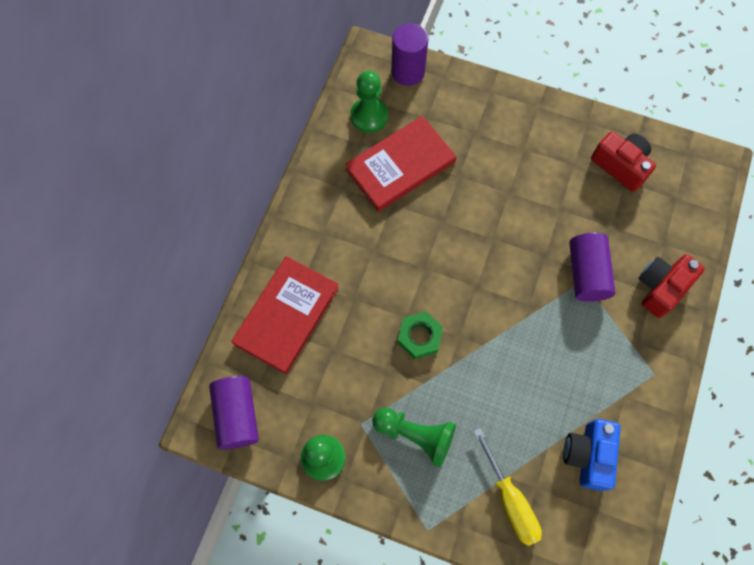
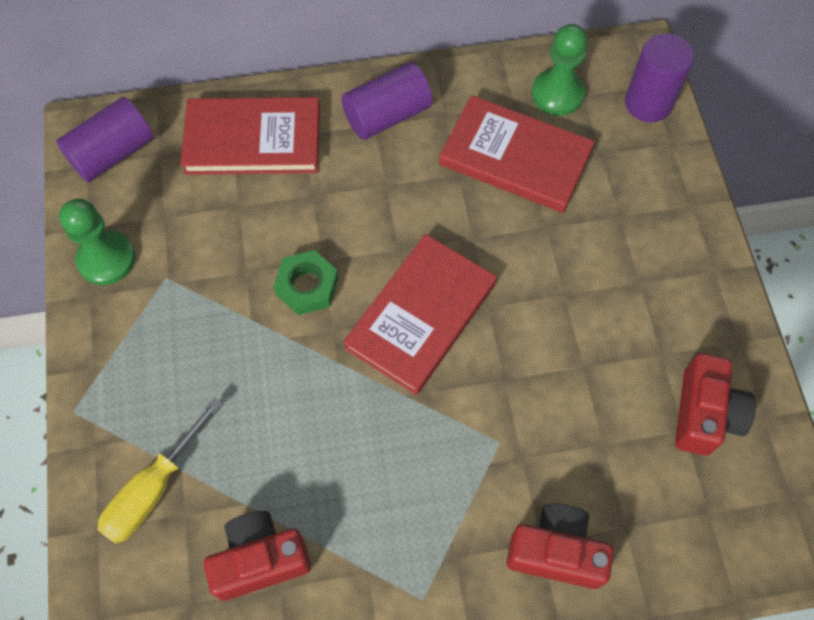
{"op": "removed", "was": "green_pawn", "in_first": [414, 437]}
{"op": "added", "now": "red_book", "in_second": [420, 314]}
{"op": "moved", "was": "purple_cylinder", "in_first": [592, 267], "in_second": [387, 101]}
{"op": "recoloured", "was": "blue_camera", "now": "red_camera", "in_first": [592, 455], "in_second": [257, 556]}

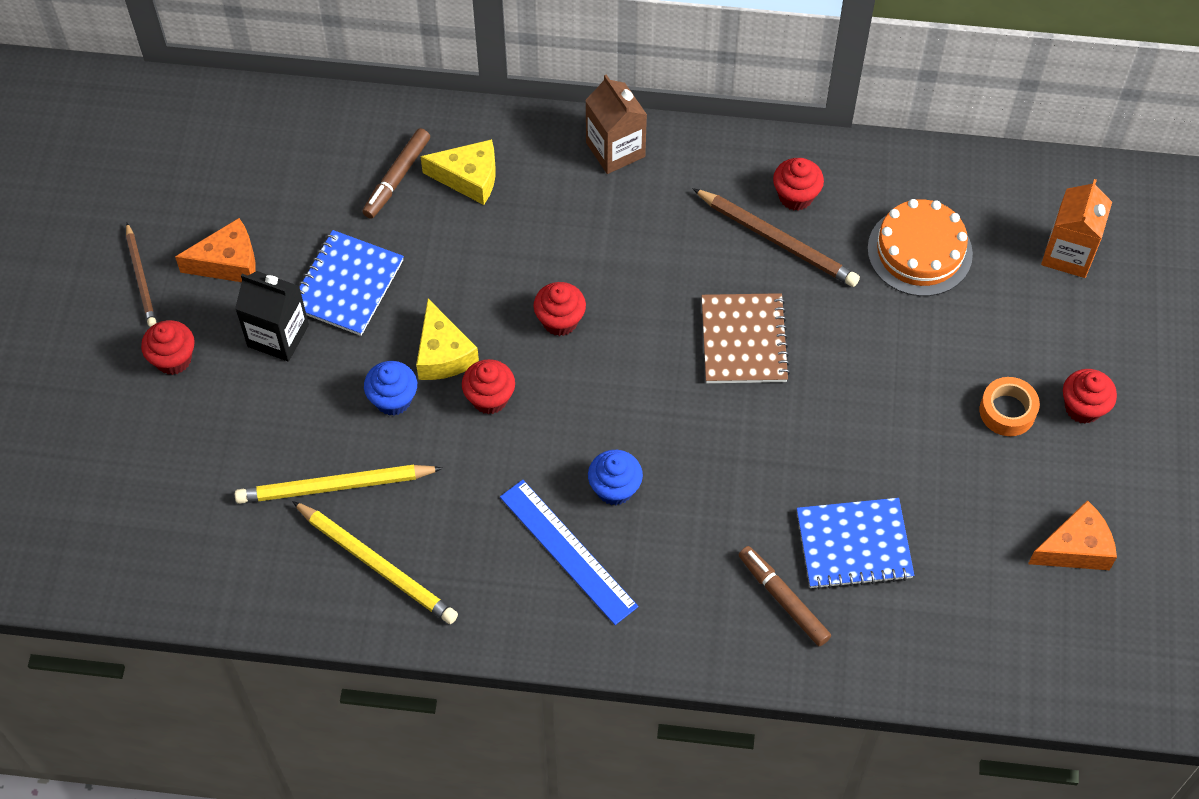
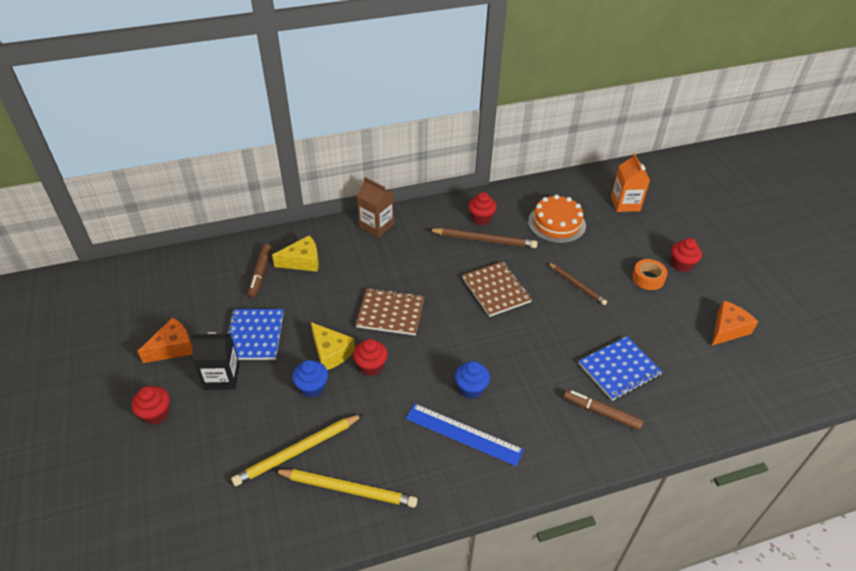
{"op": "moved", "was": "brown_pencil", "in_first": [141, 275], "in_second": [577, 283]}
{"op": "replaced", "was": "red_cupcake", "now": "brown_notebook", "in_first": [559, 309], "in_second": [390, 312]}

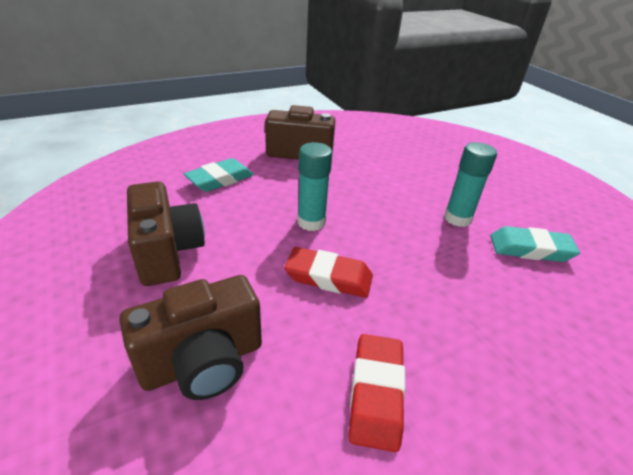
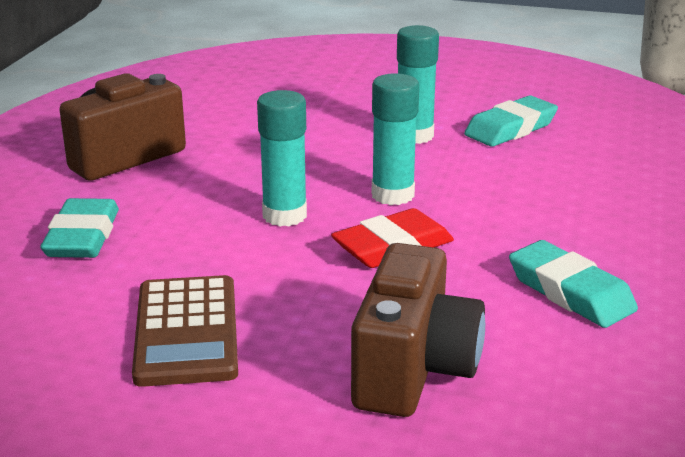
{"op": "added", "now": "turquoise_glue_stick", "in_second": [395, 139]}
{"op": "replaced", "was": "brown_camera", "now": "brown_calculator", "in_first": [166, 233], "in_second": [185, 331]}
{"op": "recoloured", "was": "red_eraser", "now": "turquoise_eraser", "in_first": [377, 393], "in_second": [573, 284]}

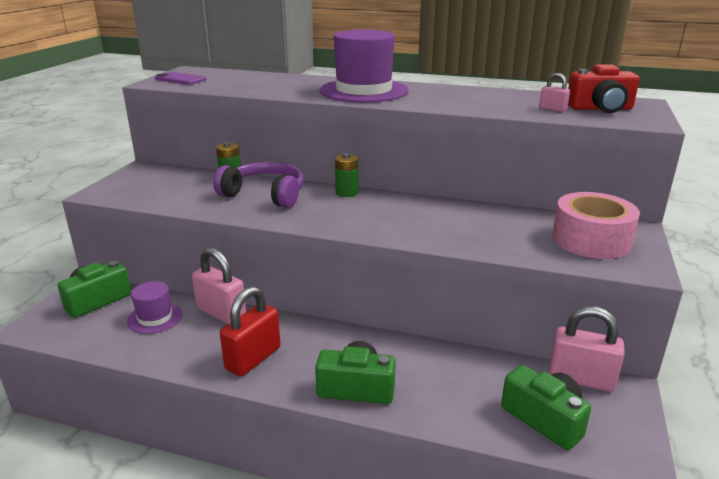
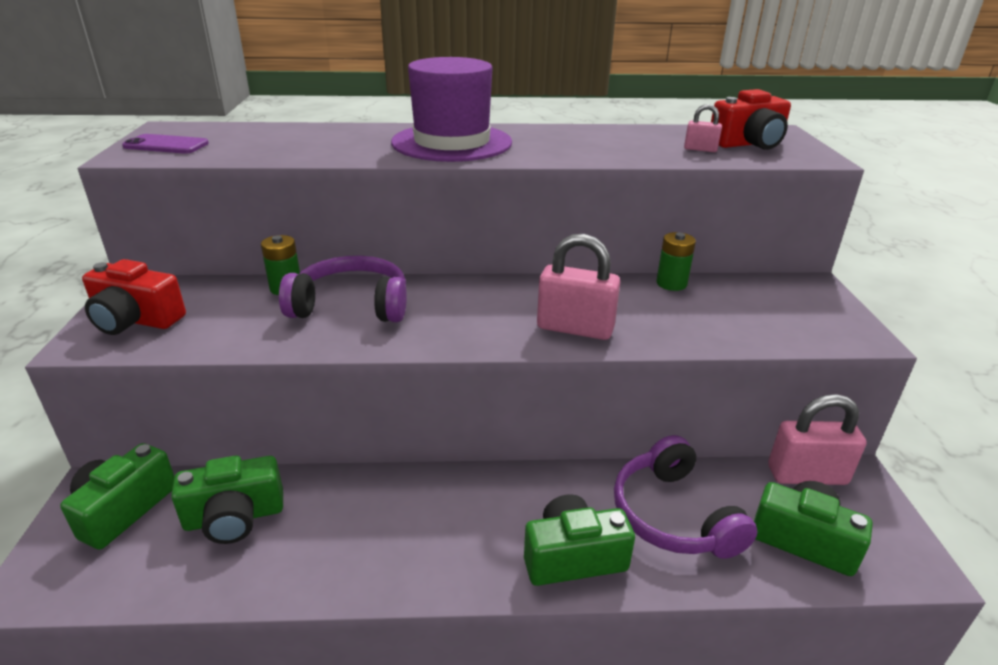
{"op": "removed", "was": "red_padlock", "in_first": [250, 331]}
{"op": "removed", "was": "pink_tape", "in_first": [596, 225]}
{"op": "added", "now": "red_camera", "in_second": [134, 297]}
{"op": "added", "now": "purple_headphones", "in_second": [686, 497]}
{"op": "moved", "was": "pink_padlock", "in_first": [219, 285], "in_second": [578, 287]}
{"op": "moved", "was": "green_battery", "in_first": [346, 175], "in_second": [676, 261]}
{"op": "replaced", "was": "purple_hat", "now": "green_camera", "in_first": [155, 307], "in_second": [227, 500]}

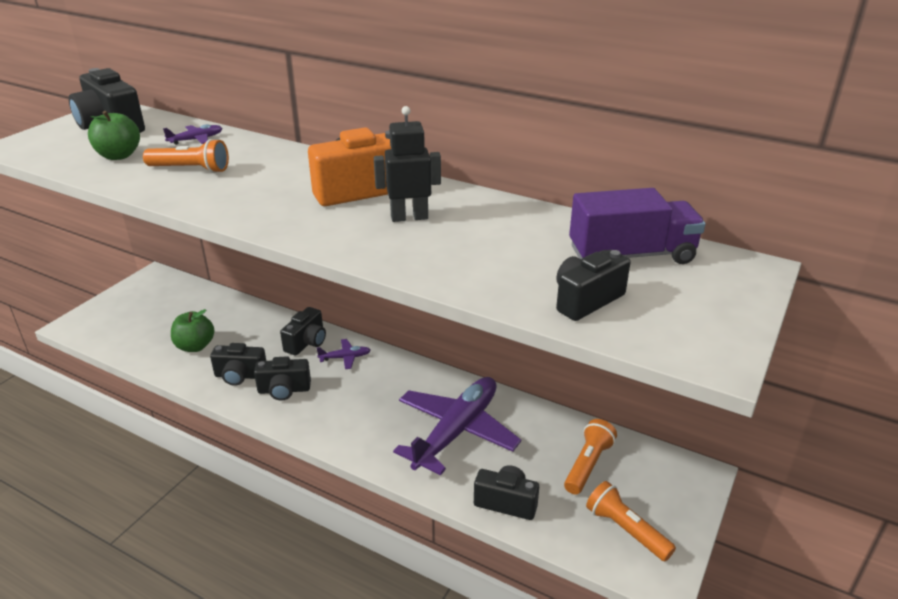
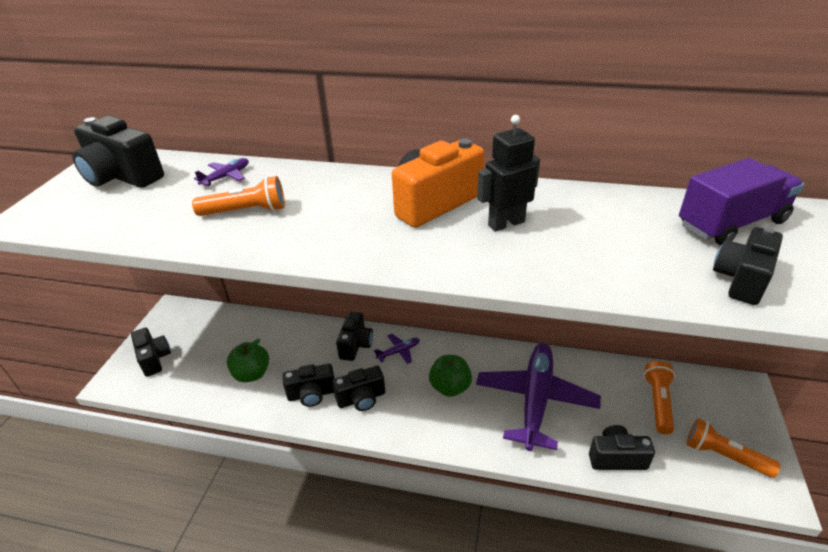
{"op": "added", "now": "black_camera", "in_second": [151, 352]}
{"op": "moved", "was": "green_apple", "in_first": [114, 135], "in_second": [450, 376]}

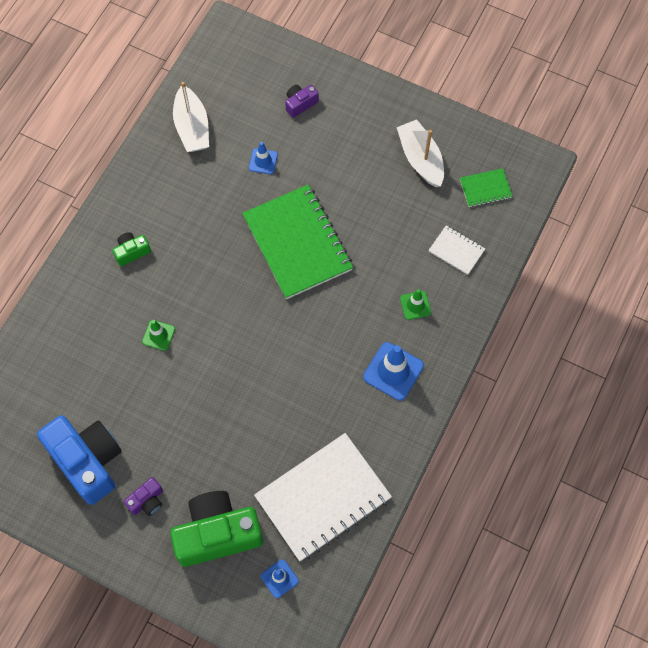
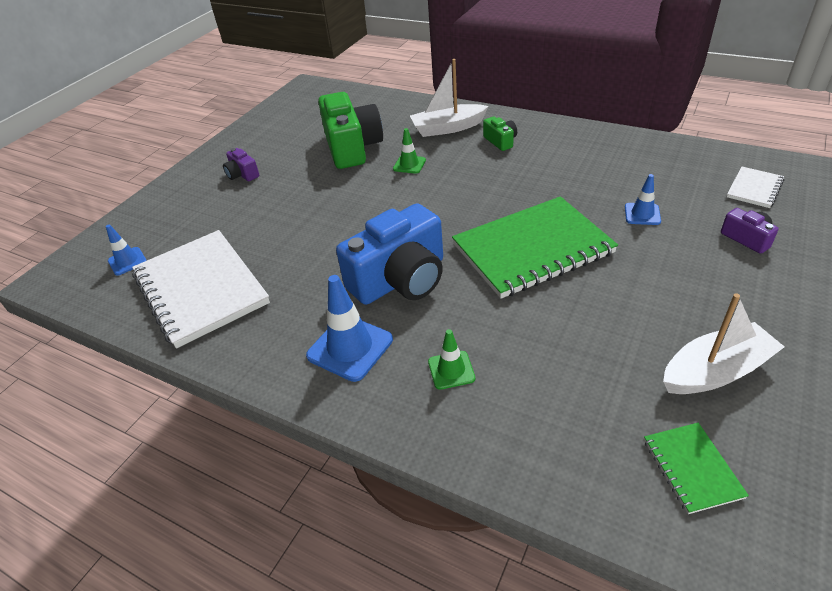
{"op": "moved", "was": "blue_camera", "in_first": [79, 460], "in_second": [389, 254]}
{"op": "moved", "was": "green_camera", "in_first": [216, 529], "in_second": [350, 130]}
{"op": "moved", "was": "white_boat", "in_first": [191, 117], "in_second": [449, 98]}
{"op": "moved", "was": "white_notebook", "in_first": [457, 250], "in_second": [755, 187]}

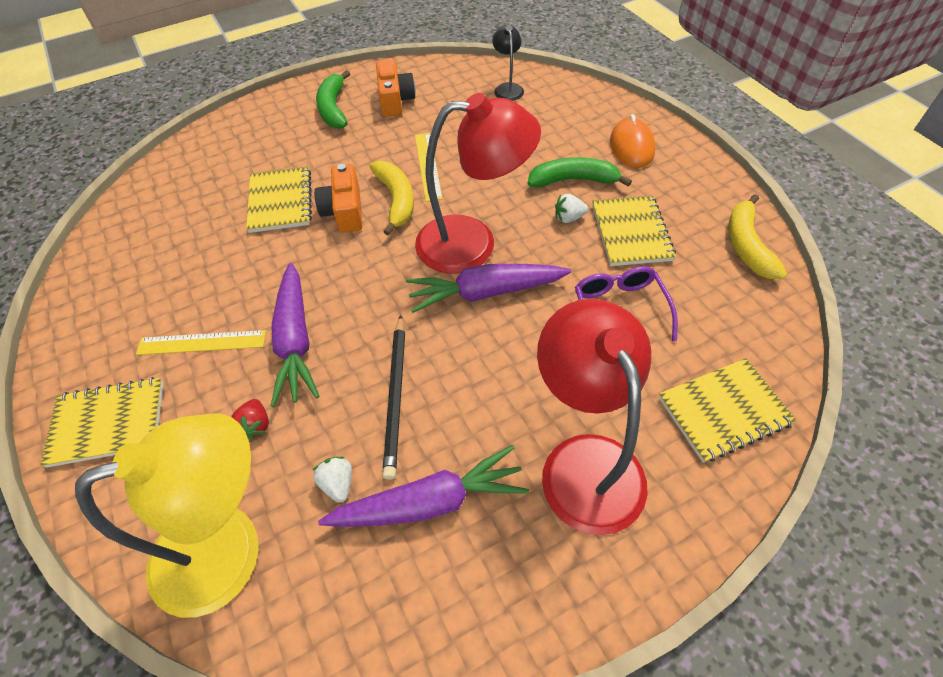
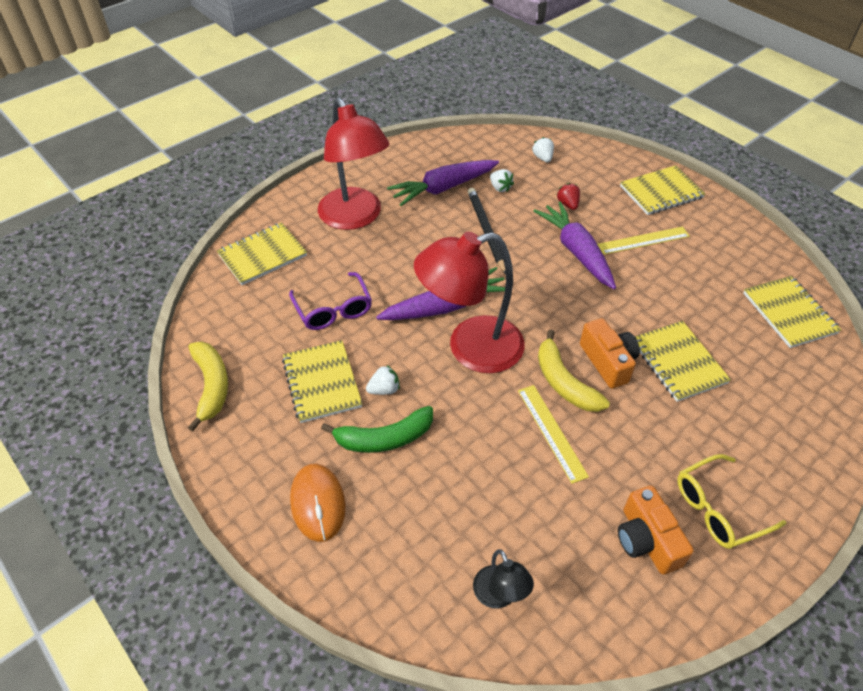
{"op": "added", "now": "yellow_notebook", "in_second": [792, 312]}
{"op": "replaced", "was": "yellow_lamp", "now": "white_strawberry", "in_first": [166, 515], "in_second": [543, 150]}
{"op": "replaced", "was": "green_banana", "now": "yellow_glasses", "in_first": [333, 99], "in_second": [732, 501]}

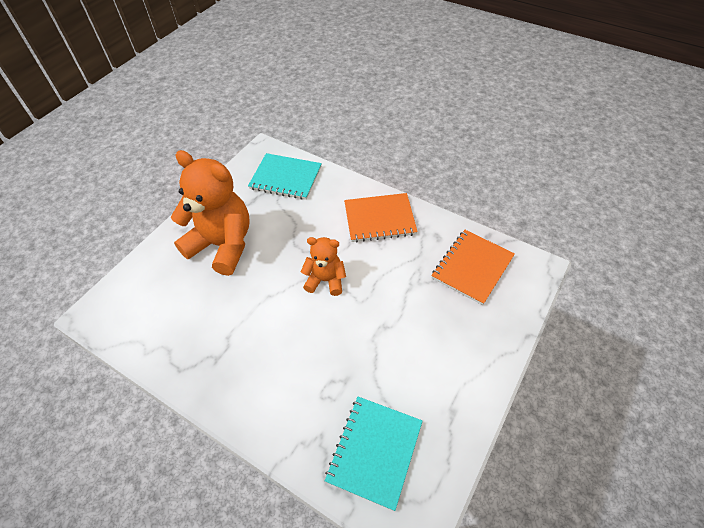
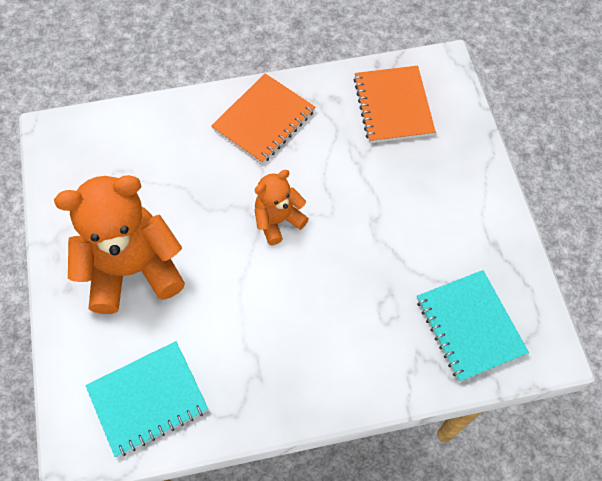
{"op": "moved", "was": "turquoise_notebook", "in_first": [285, 176], "in_second": [147, 399]}

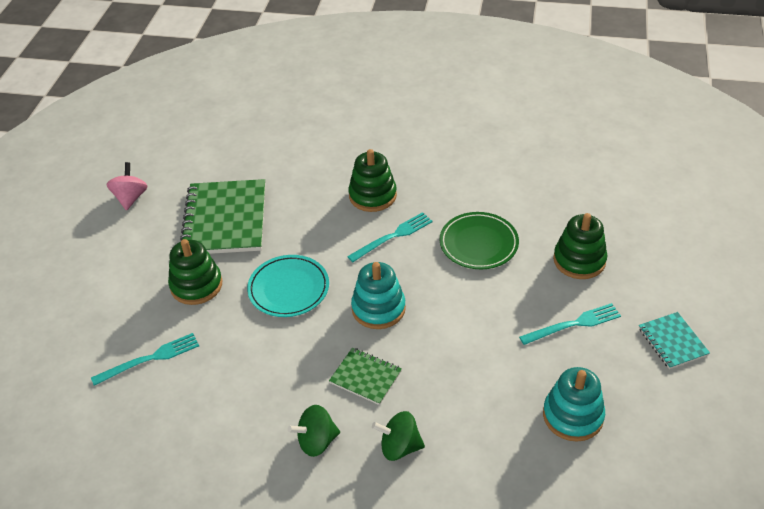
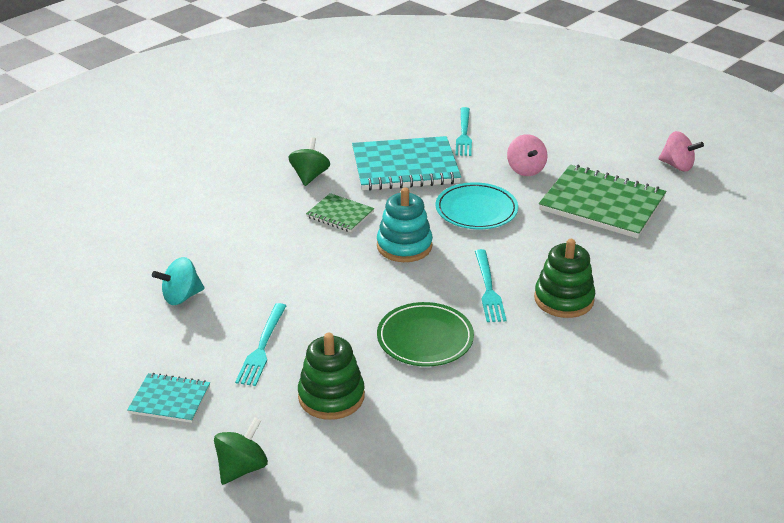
{"op": "added", "now": "turquoise_notebook", "in_second": [406, 163]}
{"op": "moved", "was": "green_spinning_top", "in_first": [398, 436], "in_second": [241, 451]}
{"op": "replaced", "was": "green_stacking_toy", "now": "pink_spinning_top", "in_first": [195, 272], "in_second": [527, 155]}
{"op": "replaced", "was": "turquoise_stacking_toy", "now": "turquoise_spinning_top", "in_first": [574, 404], "in_second": [178, 281]}
{"op": "turned", "was": "green_notebook", "in_first": [365, 376], "in_second": [340, 212], "clockwise": 60}

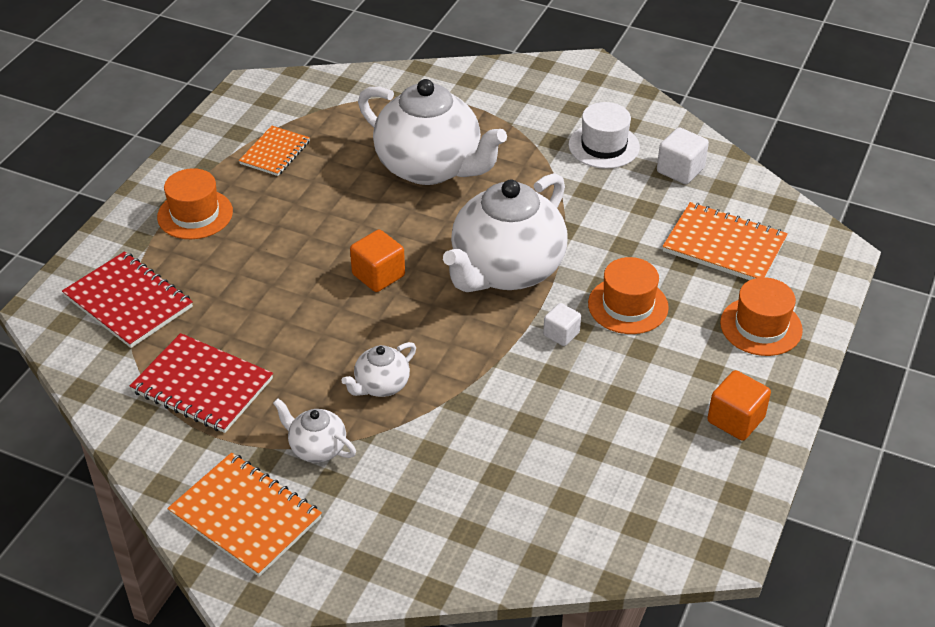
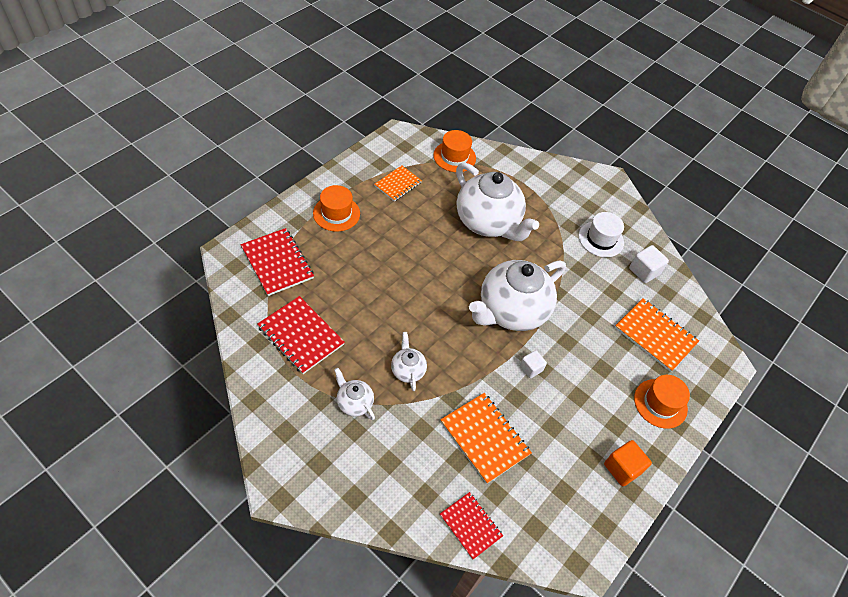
{"op": "removed", "was": "orange_cube", "in_first": [377, 261]}
{"op": "added", "now": "red_notebook", "in_second": [471, 526]}
{"op": "moved", "was": "orange_notebook", "in_first": [244, 514], "in_second": [486, 438]}
{"op": "moved", "was": "orange_hat", "in_first": [628, 295], "in_second": [454, 151]}
{"op": "turned", "was": "white_teapot", "in_first": [378, 369], "in_second": [409, 361], "clockwise": 105}

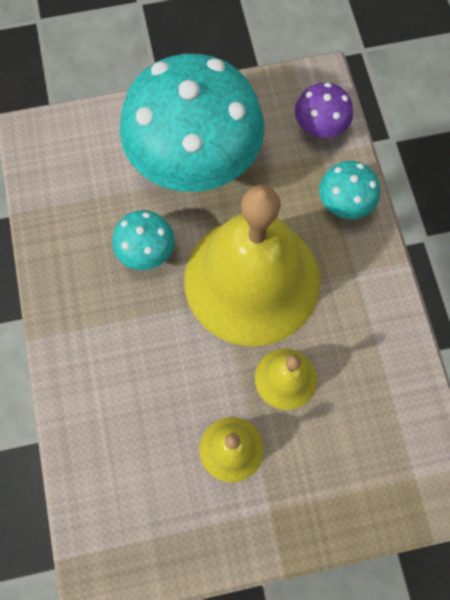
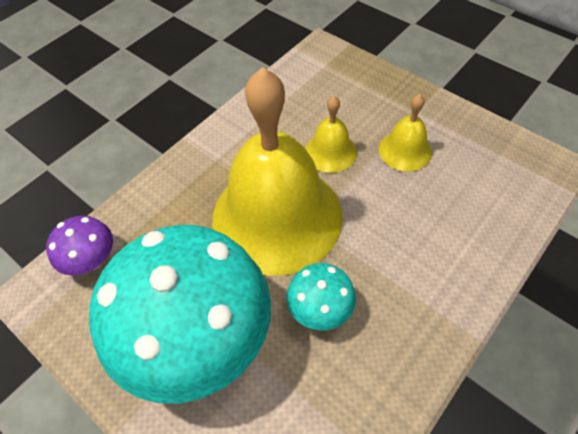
{"op": "removed", "was": "turquoise_mushroom", "in_first": [349, 190]}

